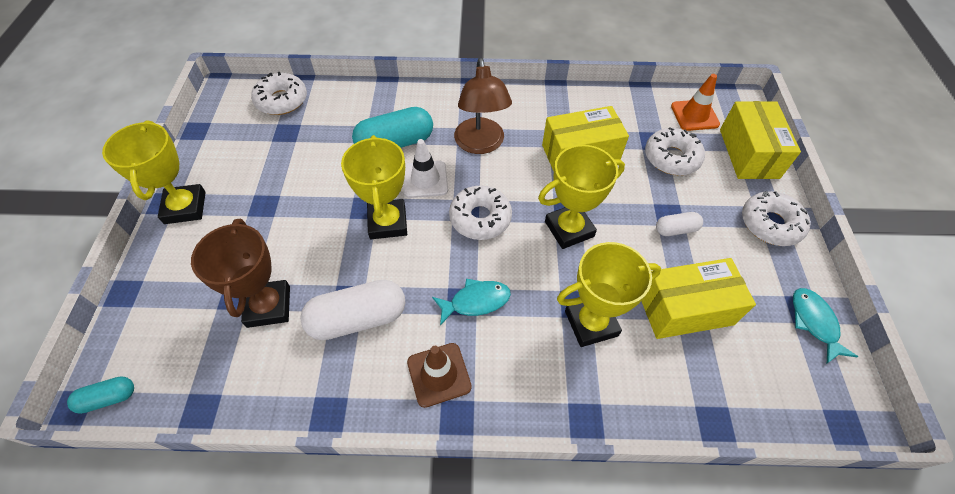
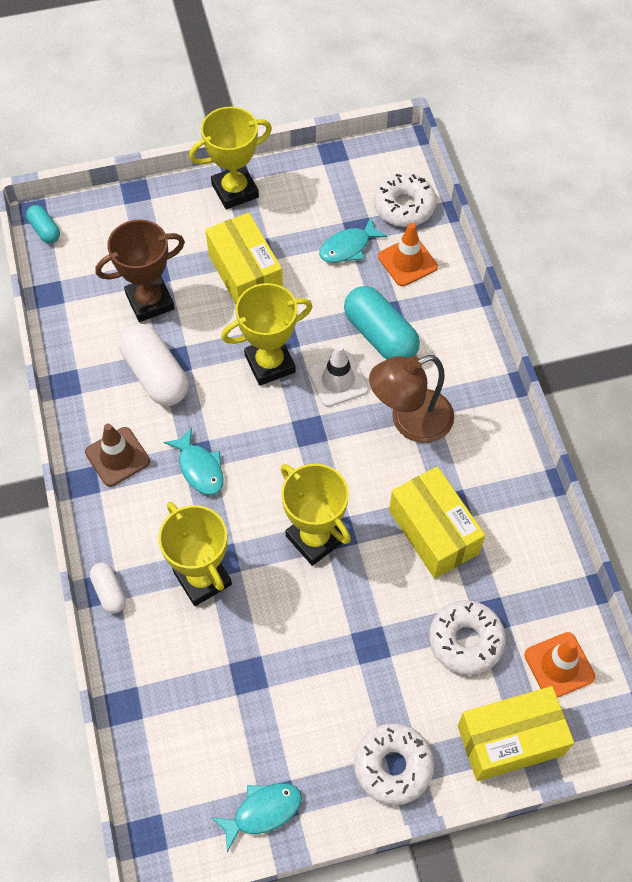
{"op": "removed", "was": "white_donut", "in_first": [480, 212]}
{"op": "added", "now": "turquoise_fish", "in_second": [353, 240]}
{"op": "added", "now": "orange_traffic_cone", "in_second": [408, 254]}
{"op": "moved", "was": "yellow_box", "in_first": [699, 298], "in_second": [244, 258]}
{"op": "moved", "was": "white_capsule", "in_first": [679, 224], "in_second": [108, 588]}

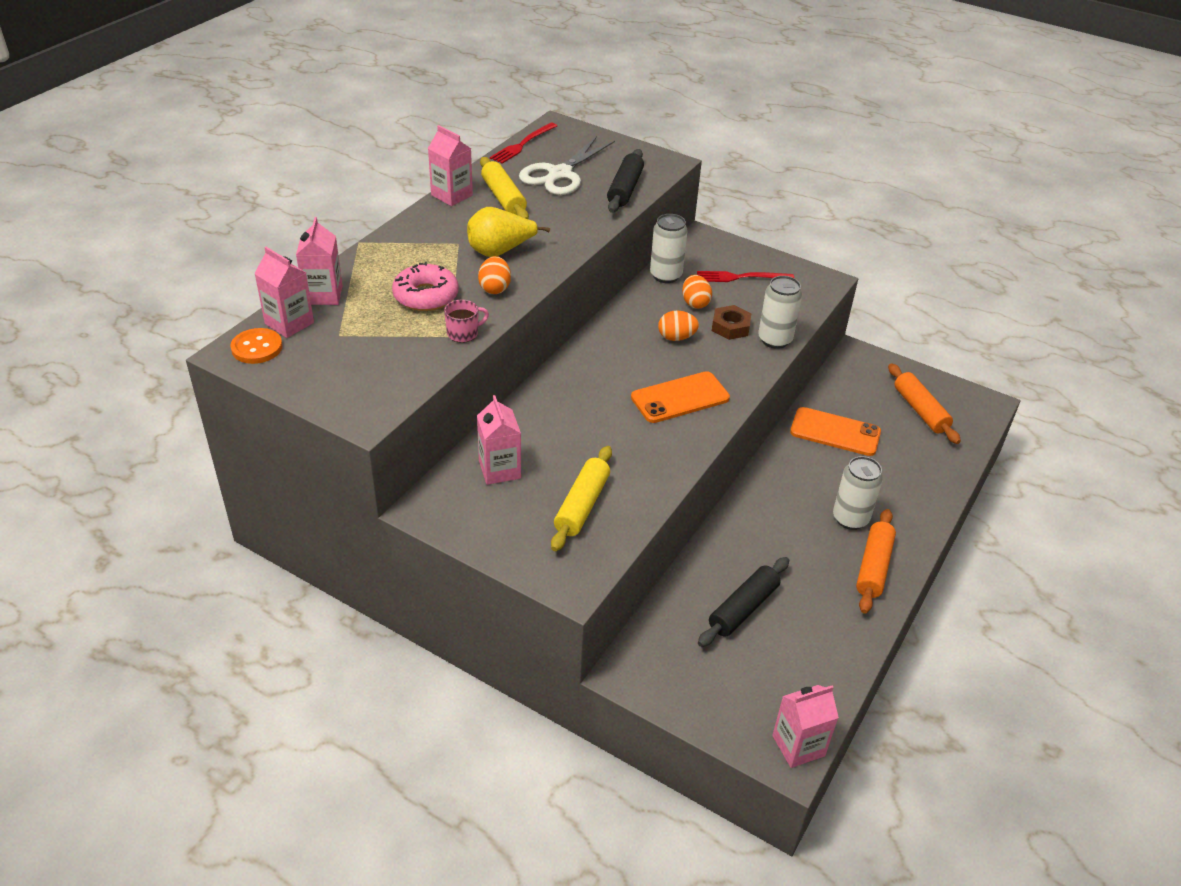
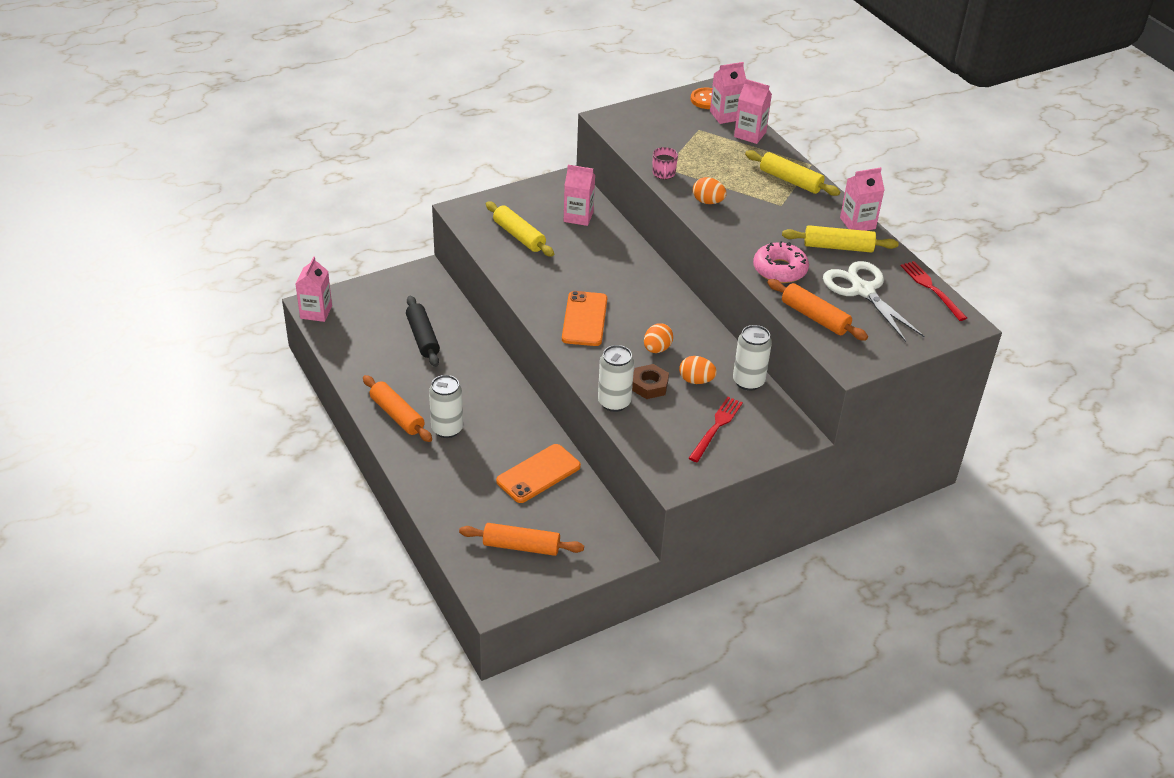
{"op": "removed", "was": "yellow_pear", "in_first": [508, 232]}
{"op": "added", "now": "yellow_rolling_pin", "in_second": [792, 173]}
{"op": "moved", "was": "pink_donut", "in_first": [425, 286], "in_second": [781, 262]}
{"op": "recoloured", "was": "black_rolling_pin", "now": "orange_rolling_pin", "in_first": [625, 181], "in_second": [817, 310]}

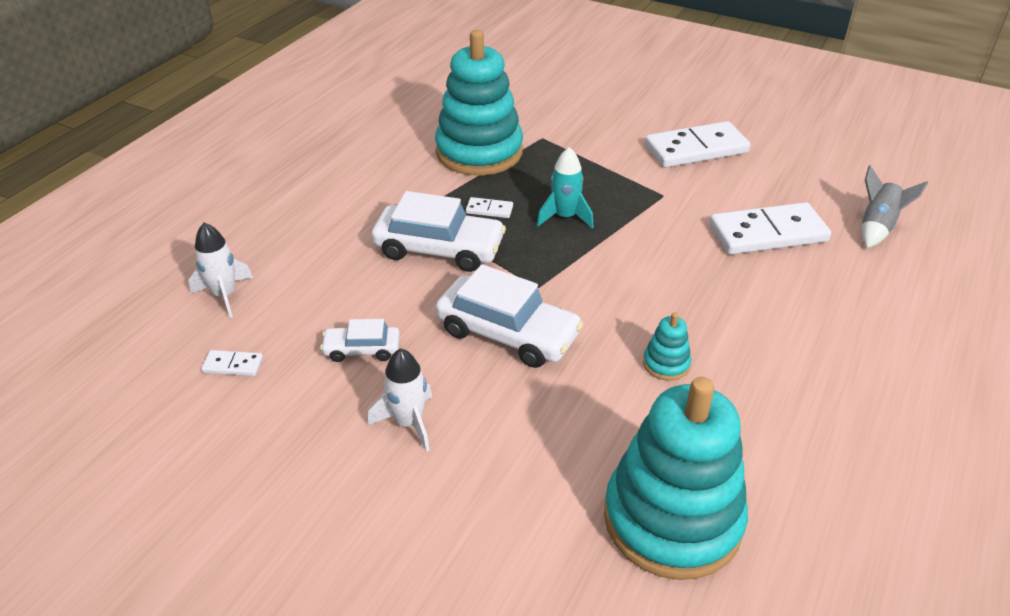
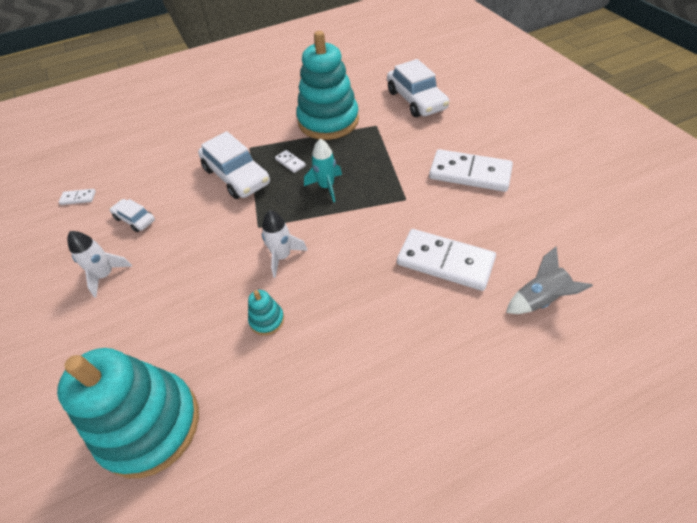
{"op": "moved", "was": "white_rocket", "in_first": [221, 270], "in_second": [285, 244]}
{"op": "moved", "was": "white_car", "in_first": [509, 316], "in_second": [418, 88]}
{"op": "turned", "was": "white_domino", "in_first": [232, 363], "in_second": [77, 197], "clockwise": -45}

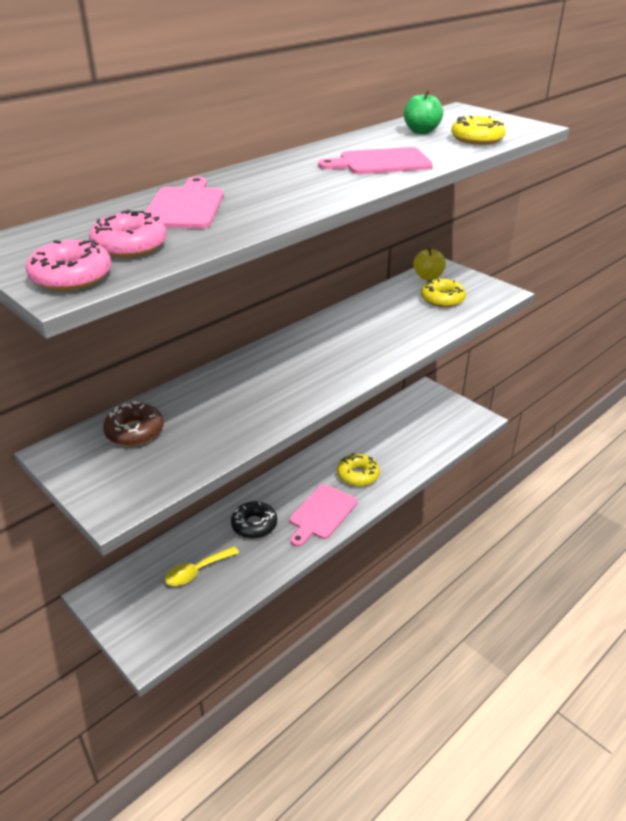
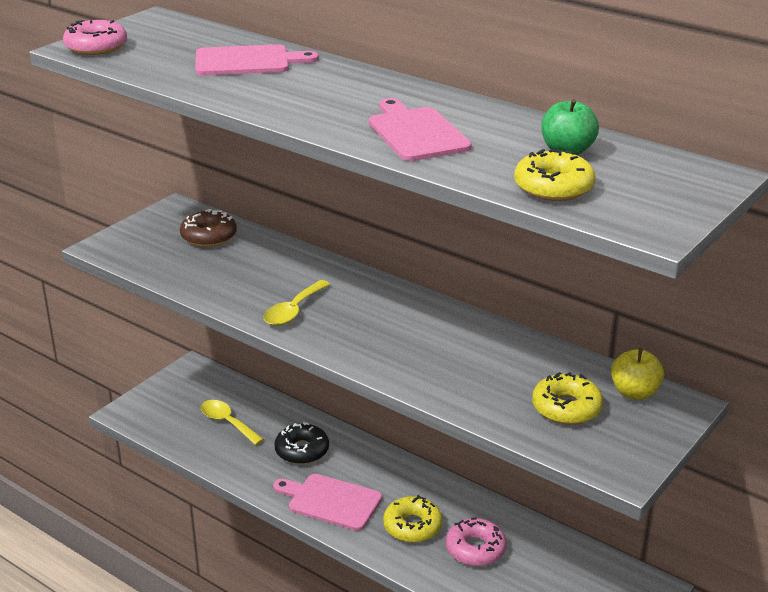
{"op": "added", "now": "yellow_spoon", "in_second": [297, 303]}
{"op": "moved", "was": "pink_donut", "in_first": [128, 234], "in_second": [476, 542]}

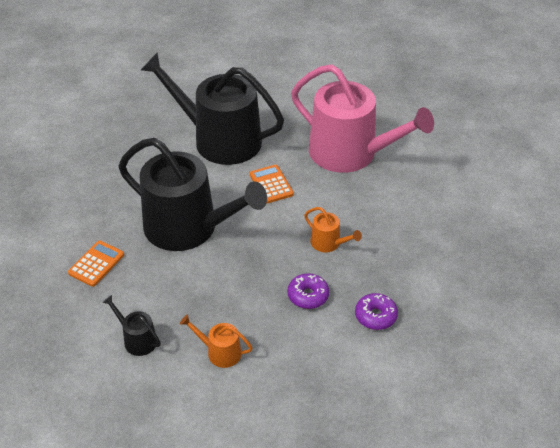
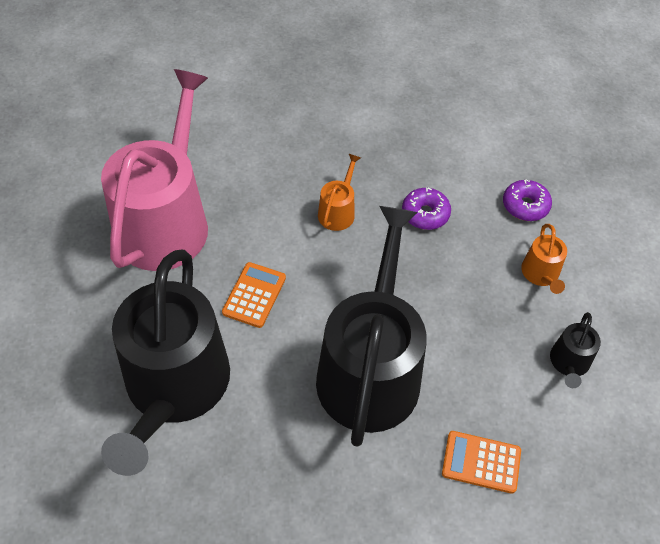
{"op": "moved", "was": "purple_donut", "in_first": [376, 311], "in_second": [527, 200]}
{"op": "turned", "was": "orange_calculator", "in_first": [272, 184], "in_second": [254, 295], "clockwise": 150}

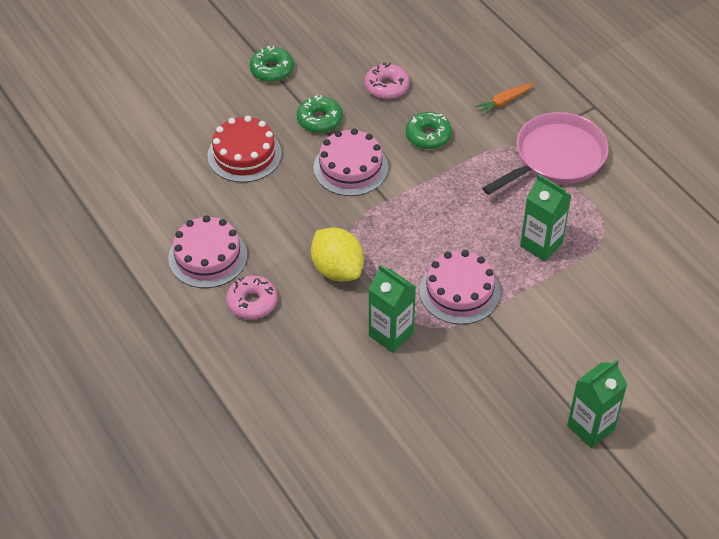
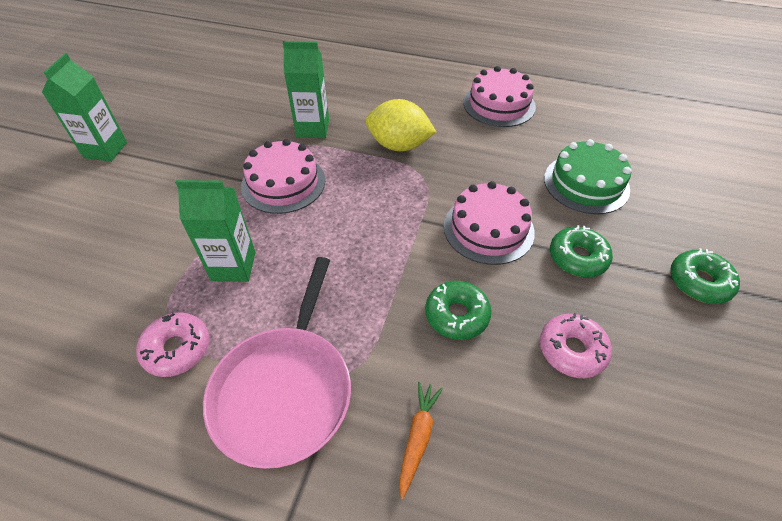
{"op": "moved", "was": "pink_donut", "in_first": [251, 297], "in_second": [172, 344]}
{"op": "recoloured", "was": "red_cake", "now": "green_cake", "in_first": [244, 149], "in_second": [588, 176]}

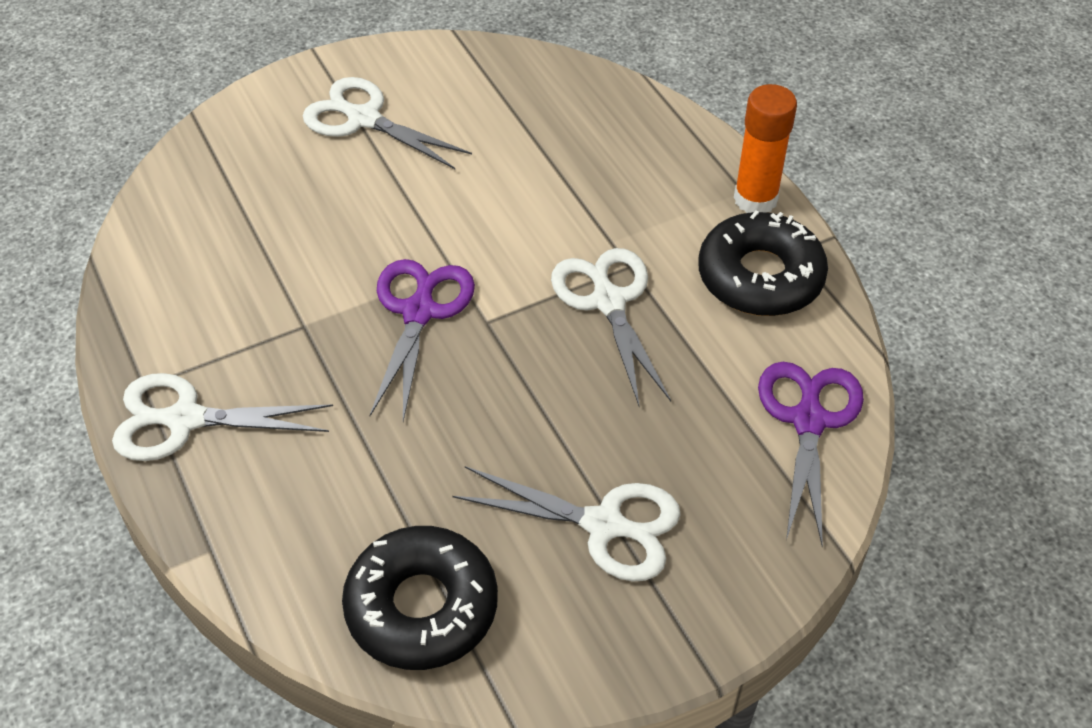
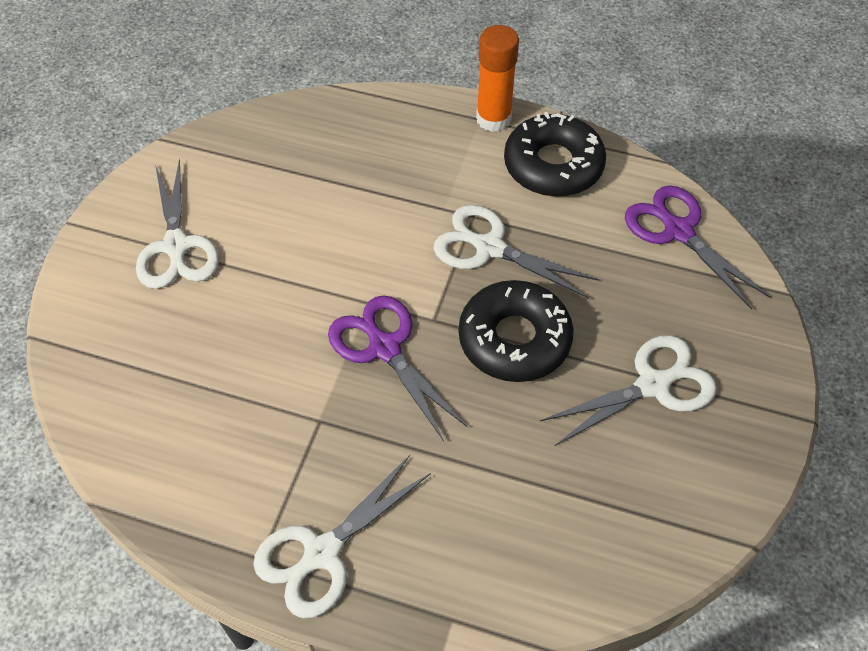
{"op": "moved", "was": "black_donut", "in_first": [420, 598], "in_second": [516, 331]}
{"op": "turned", "was": "white_scissors", "in_first": [387, 123], "in_second": [177, 223], "clockwise": -90}

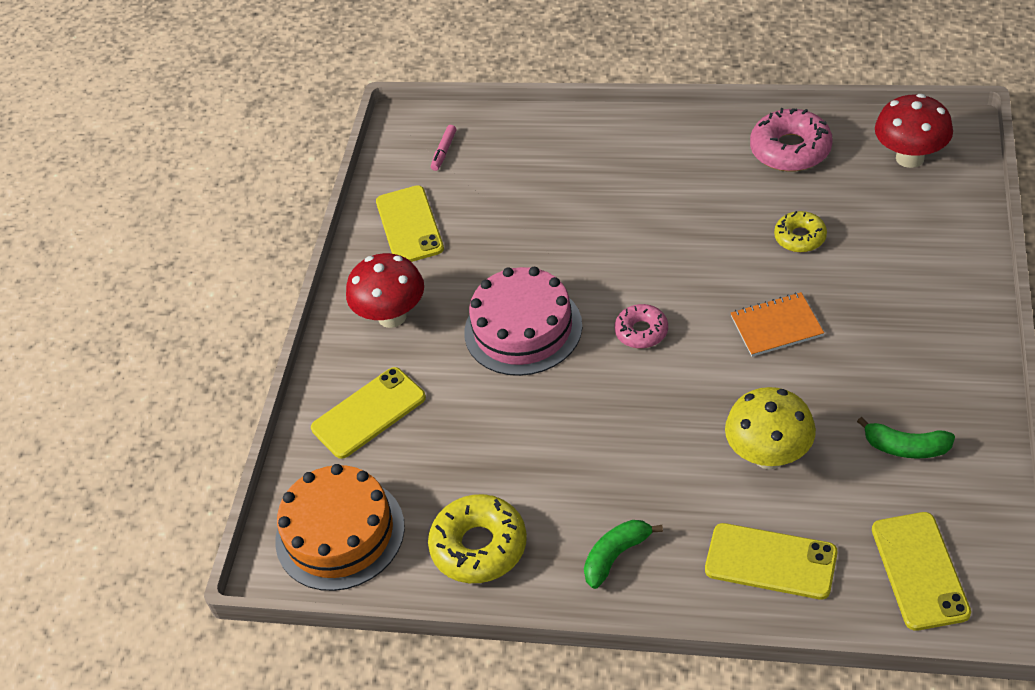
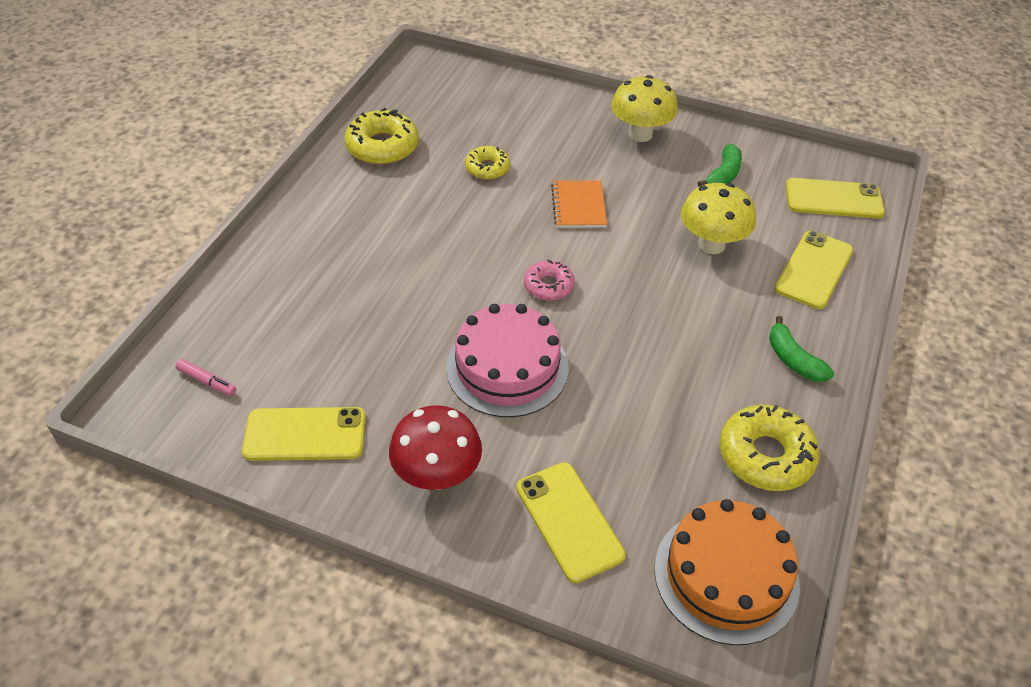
{"op": "removed", "was": "red_mushroom", "in_first": [914, 131]}
{"op": "added", "now": "yellow_mushroom", "in_second": [644, 108]}
{"op": "recoloured", "was": "pink_donut", "now": "yellow_donut", "in_first": [791, 140], "in_second": [382, 136]}

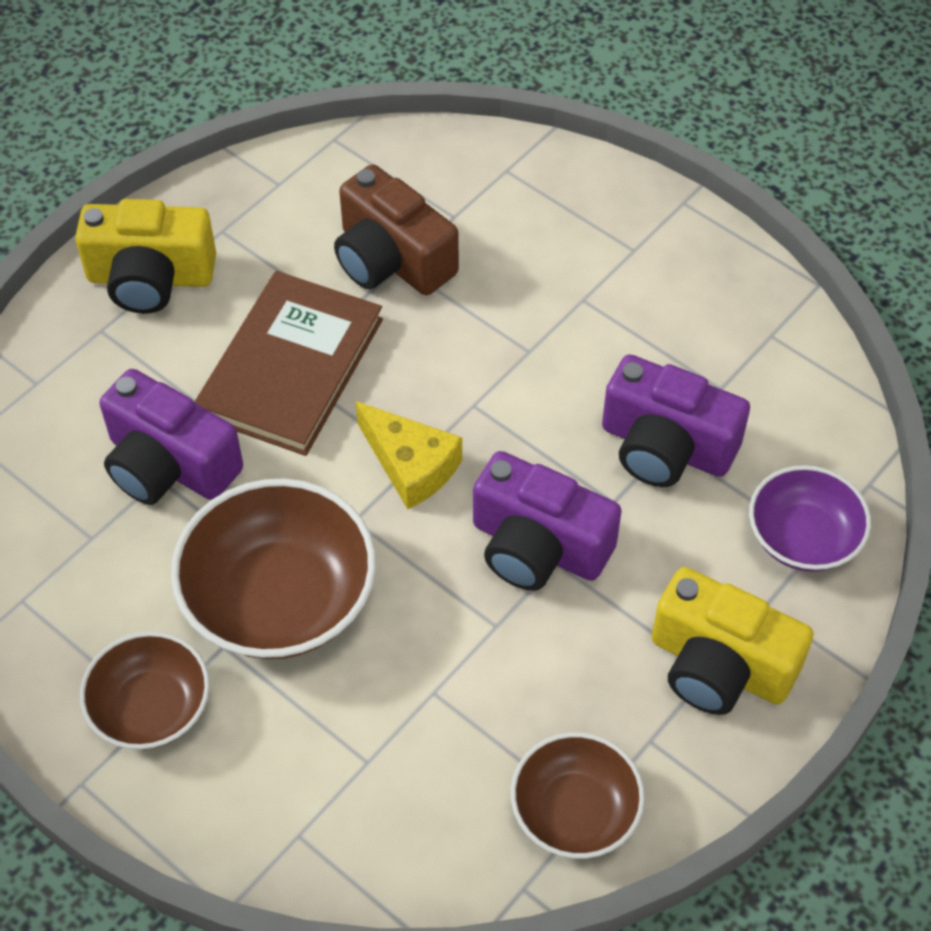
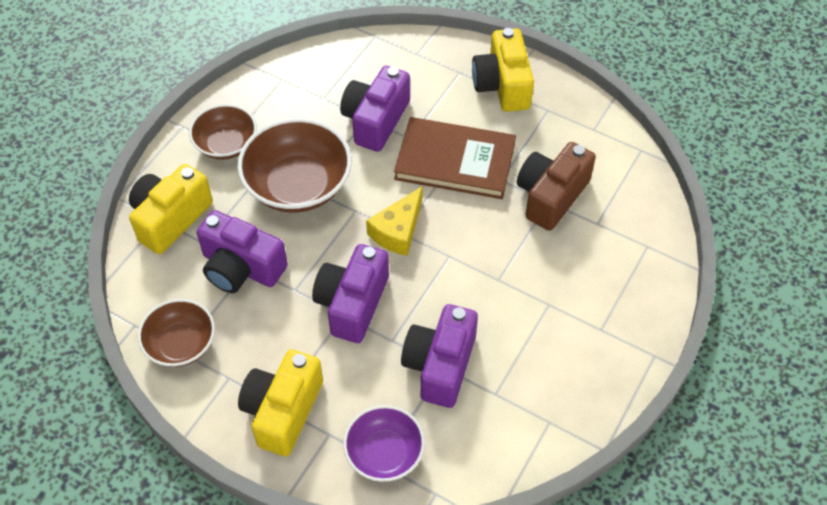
{"op": "added", "now": "yellow_camera", "in_second": [171, 209]}
{"op": "added", "now": "purple_camera", "in_second": [242, 251]}

